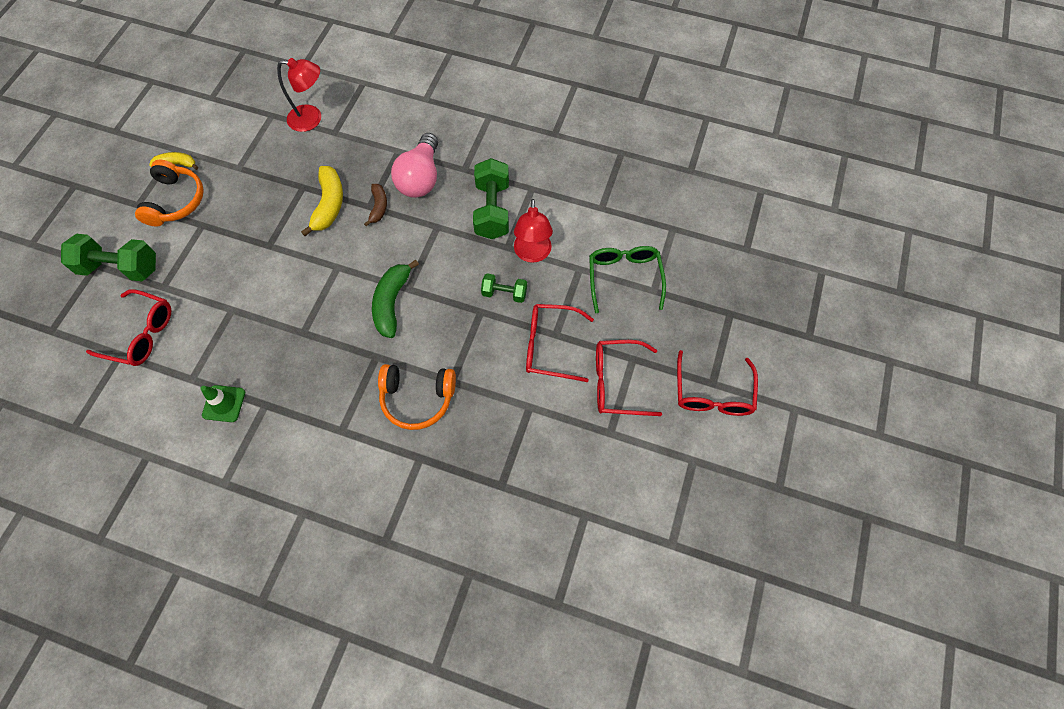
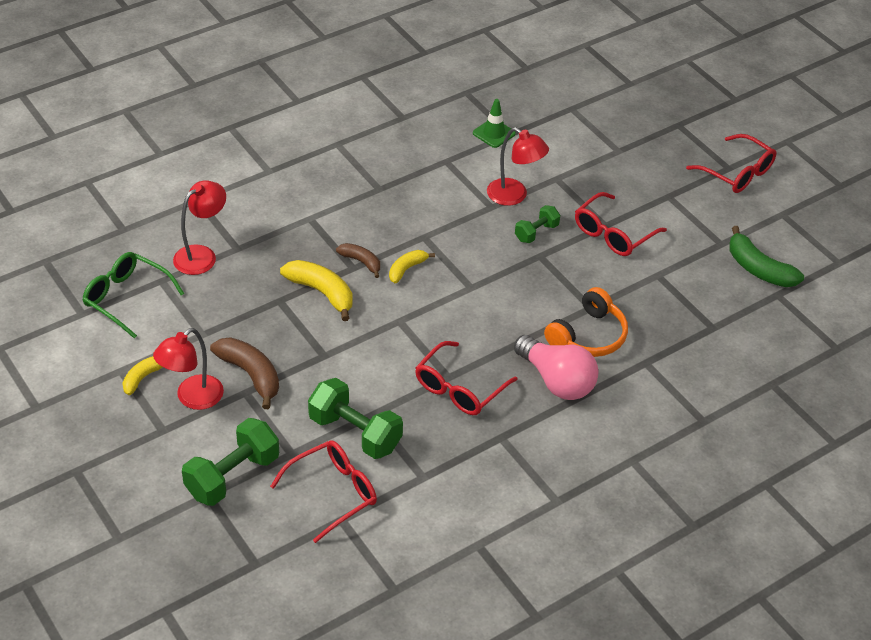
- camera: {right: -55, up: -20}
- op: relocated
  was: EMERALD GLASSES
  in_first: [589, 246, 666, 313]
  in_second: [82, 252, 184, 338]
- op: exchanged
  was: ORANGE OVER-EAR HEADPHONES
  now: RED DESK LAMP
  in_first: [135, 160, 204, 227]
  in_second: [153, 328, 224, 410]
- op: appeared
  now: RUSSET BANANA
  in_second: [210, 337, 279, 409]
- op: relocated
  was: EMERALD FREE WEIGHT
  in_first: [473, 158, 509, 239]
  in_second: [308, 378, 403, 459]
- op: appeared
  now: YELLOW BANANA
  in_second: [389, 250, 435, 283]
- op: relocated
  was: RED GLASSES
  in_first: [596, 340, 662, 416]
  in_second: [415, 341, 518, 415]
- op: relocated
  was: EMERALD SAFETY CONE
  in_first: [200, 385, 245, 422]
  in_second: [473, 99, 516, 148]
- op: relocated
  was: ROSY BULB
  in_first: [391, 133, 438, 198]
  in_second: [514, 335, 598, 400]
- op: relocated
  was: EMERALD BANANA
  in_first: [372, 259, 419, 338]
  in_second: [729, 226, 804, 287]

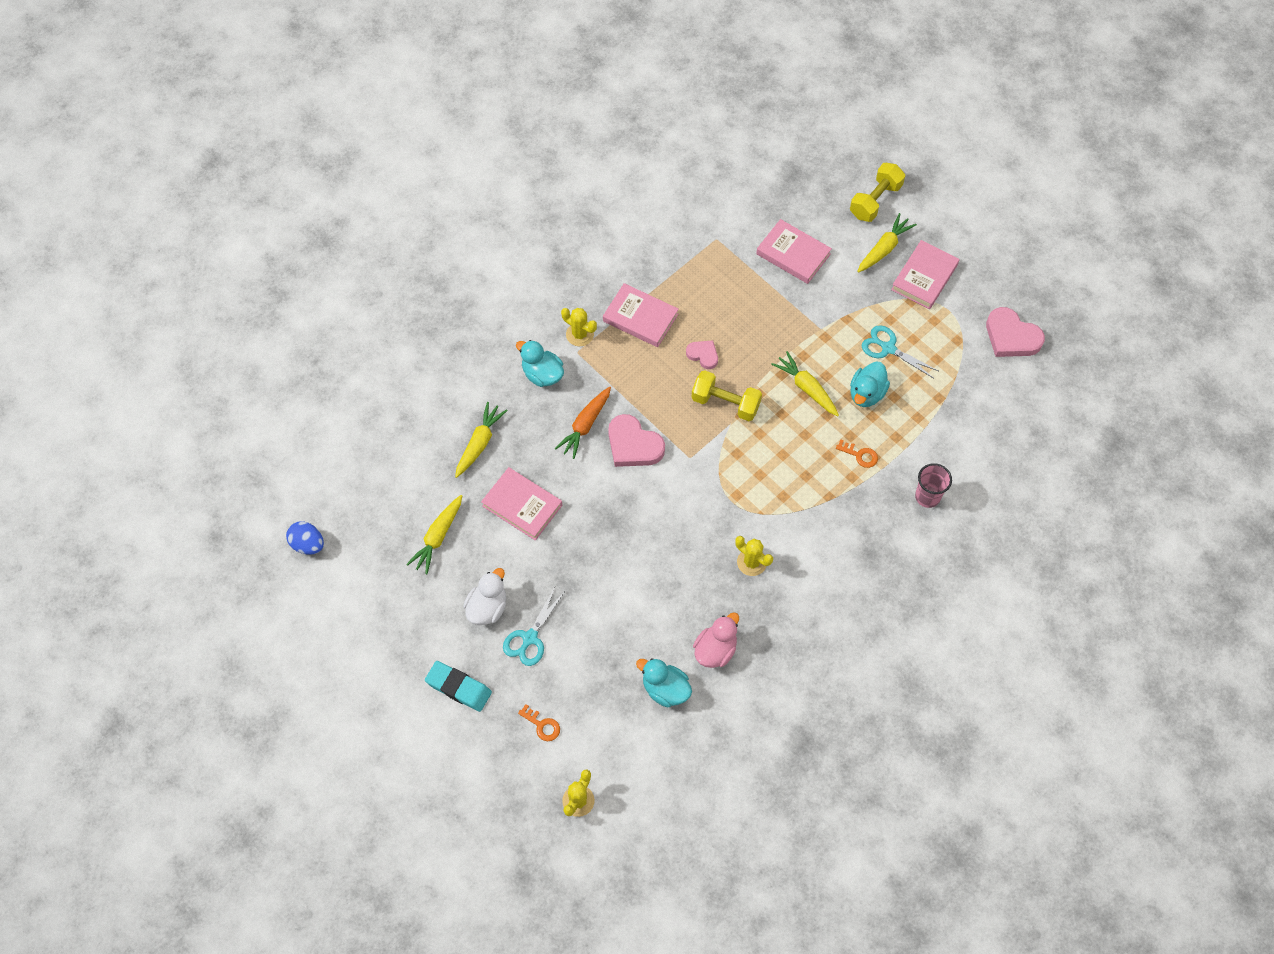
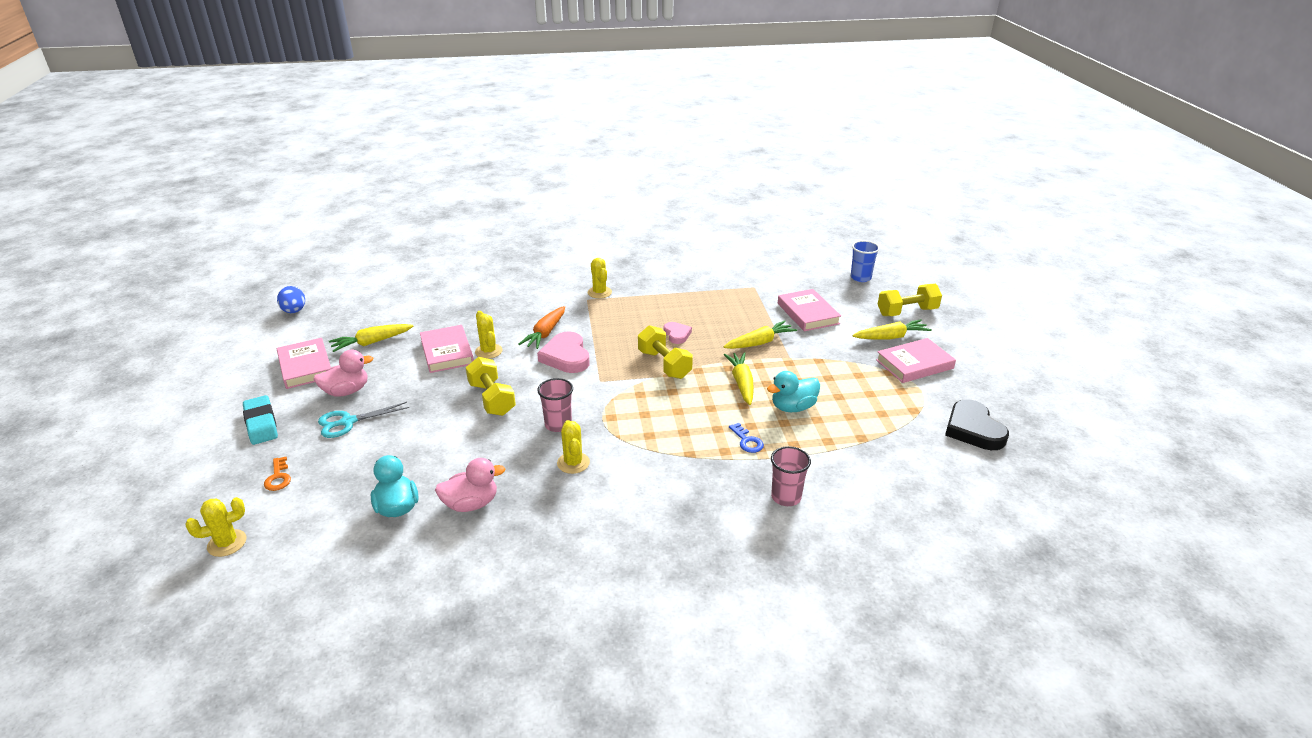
- camera: {right: 35, up: -30}
- op: relocated
  was: ROSY HARDCOVER
  in_first: [603, 283, 679, 347]
  in_second: [277, 338, 331, 389]
- op: colour
  was: WHITE TOY DUCK
  now: ROSY TOY DUCK
  in_first: [463, 568, 506, 625]
  in_second: [313, 350, 373, 397]
- op: appeared
  now: YELLOW FREE WEIGHT
  in_second: [466, 357, 516, 416]
- op: appeared
  now: YELLOW CACTUS
  in_second: [475, 311, 503, 359]
- op: spun
  was: ORANGE TOY CARROT
  in_first: [554, 386, 611, 459]
  in_second: [518, 306, 565, 349]
  clockwise: -45
- op: appeared
  now: ROSY CUP
  in_second: [537, 378, 573, 432]
- op: relocated
  was: YELLOW TOY CARROT
  in_first: [455, 402, 508, 478]
  in_second: [724, 320, 797, 349]
- op: colour
  was: ORANGE LATCHKEY
  now: BLUE LATCHKEY
  in_first: [836, 440, 878, 468]
  in_second: [729, 423, 764, 453]
- op: appeared
  now: BLUE CUP
  in_second: [851, 240, 880, 282]
- op: colour
  was: ROSY HEART
  now: JET-BLACK HEART
  in_first: [986, 307, 1045, 357]
  in_second: [945, 399, 1009, 450]
- op: missing
  was: TEAL TOY DUCK
  in_first: [516, 340, 564, 387]
- op: missing
  was: TEAL PAIR OF SCISSORS
  in_first: [862, 325, 938, 378]

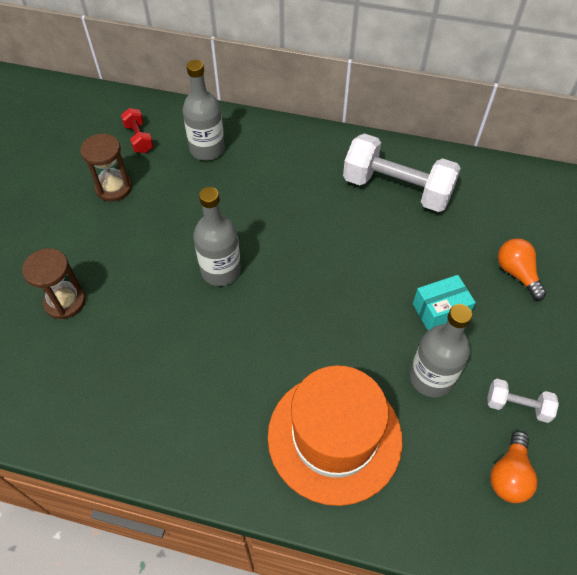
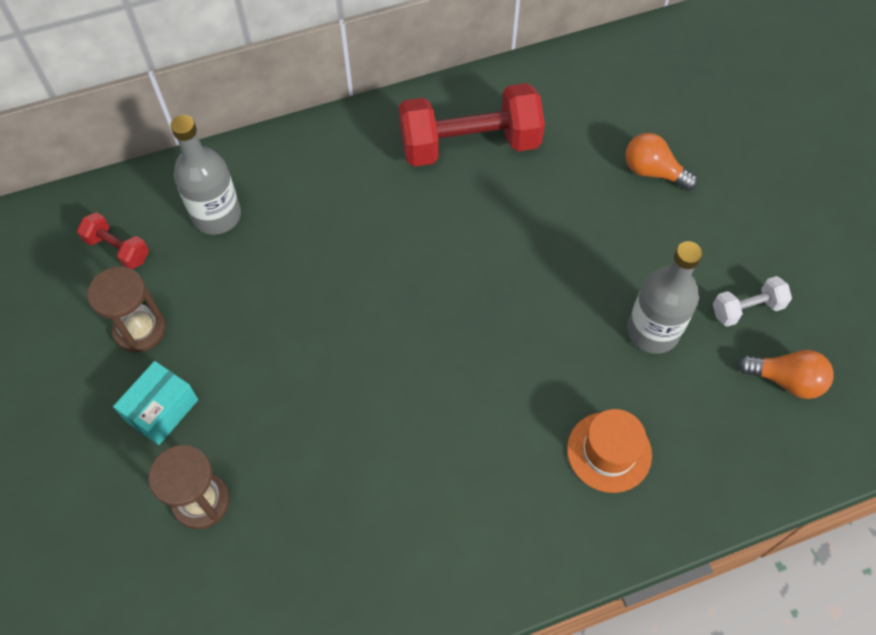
- camera: {right: -35, up: 5}
- op: relocated
  was: TEAL BOX
  in_first: [413, 275, 476, 330]
  in_second: [113, 361, 198, 445]
- op: colour
  was: WHITE FREE WEIGHT
  now: RED FREE WEIGHT
  in_first: [343, 133, 461, 212]
  in_second: [399, 83, 545, 167]
- op: size
  was: ORANGE TOP HAT
  in_first: [268, 365, 403, 506]
  in_second: [567, 409, 652, 493]
  ratio: 0.53
- op: spun
  was: ORANGE BULB
  in_first: [490, 431, 538, 503]
  in_second: [738, 350, 834, 399]
  clockwise: -60
- op: missing
  was: GREY FLASK
  in_first: [193, 187, 241, 286]

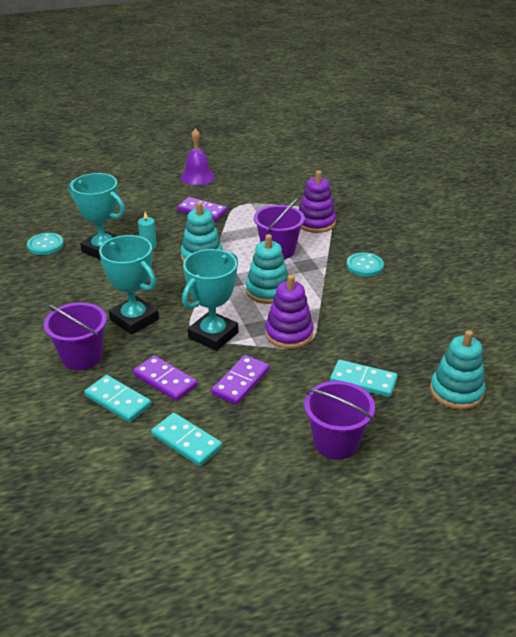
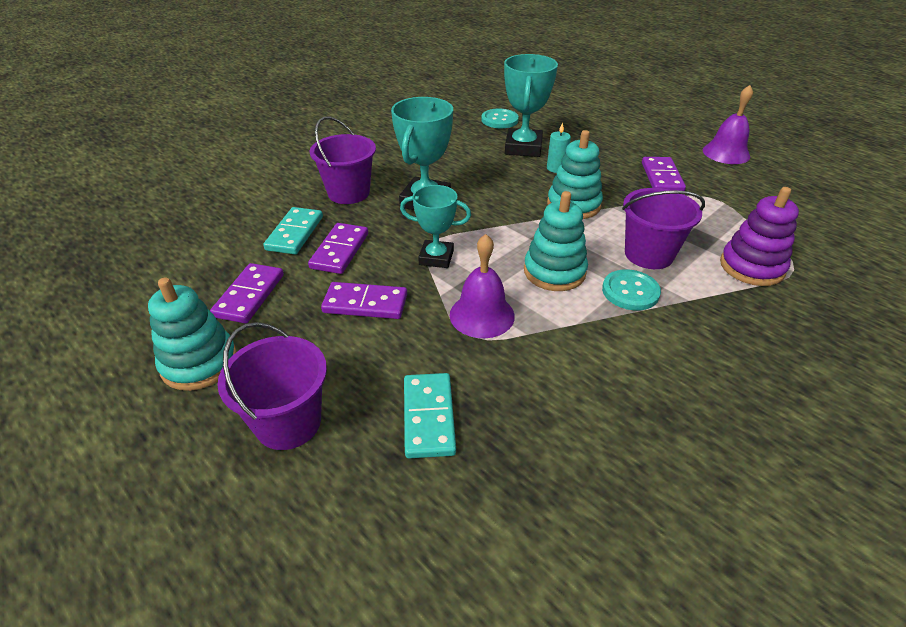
- camera: {right: 65, up: 5}
- op: relocated
  was: TEAL STACKING RINGS
  in_first: [430, 330, 485, 410]
  in_second: [148, 278, 237, 391]
- op: colour
  was: TEAL DOMINO TILE
  now: ROYAL PURPLE DOMINO TILE
  in_first: [151, 413, 222, 466]
  in_second: [210, 263, 284, 323]
- op: size
  was: TEAL TROPHY
  in_first: [182, 249, 238, 351]
  in_second: [400, 185, 471, 268]
  ratio: 0.66
- op: exchanged
  was: ROYAL PURPLE STACKING RINGS
  now: ROYAL PURPLE BELL
  in_first: [265, 275, 314, 349]
  in_second: [450, 234, 515, 338]
- op: relocated
  was: TEAL SEWING BUTTON
  in_first: [346, 253, 384, 277]
  in_second: [602, 269, 661, 310]

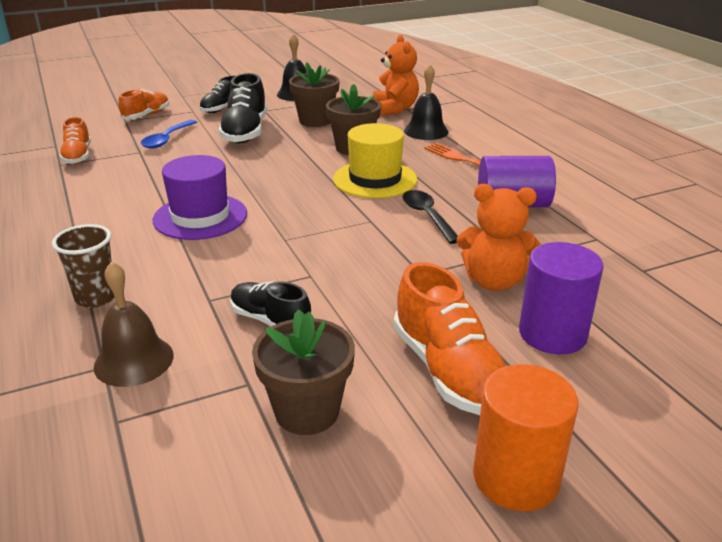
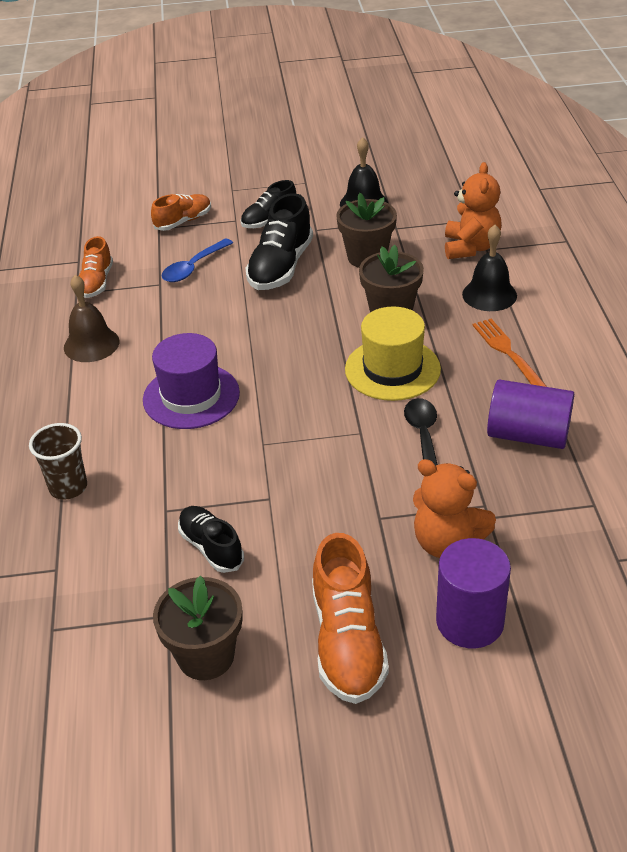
- camera: {right: 20, up: 10}
- op: relocated
  was: RUSSET BELL
  in_first: [94, 261, 174, 387]
  in_second: [64, 275, 119, 362]
- op: missing
  was: ORANGE SOLID CYLINDER
  in_first: [473, 364, 579, 511]

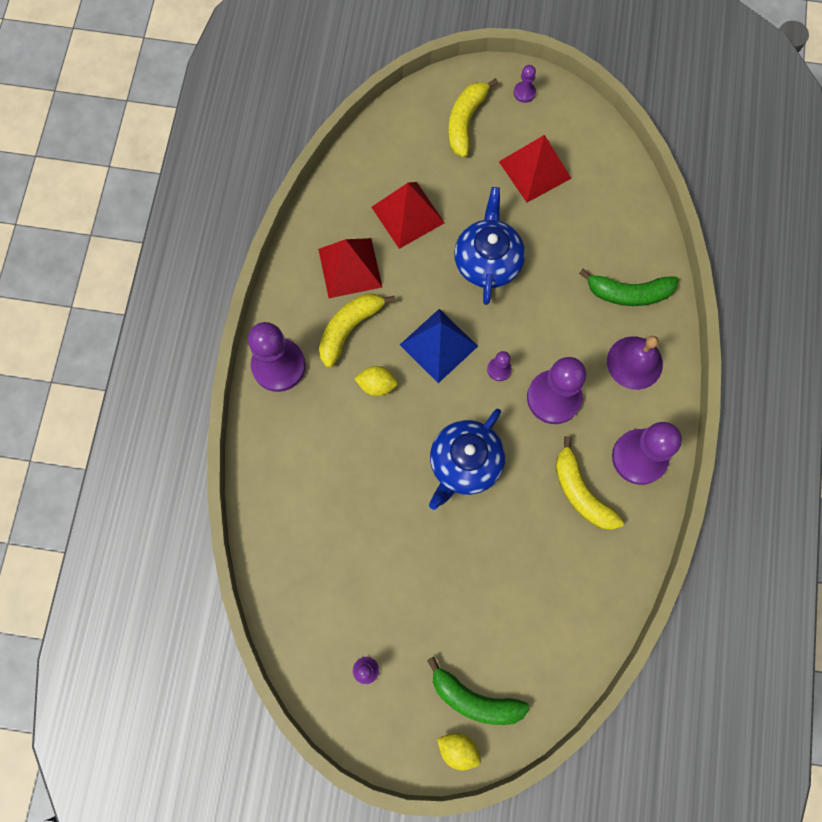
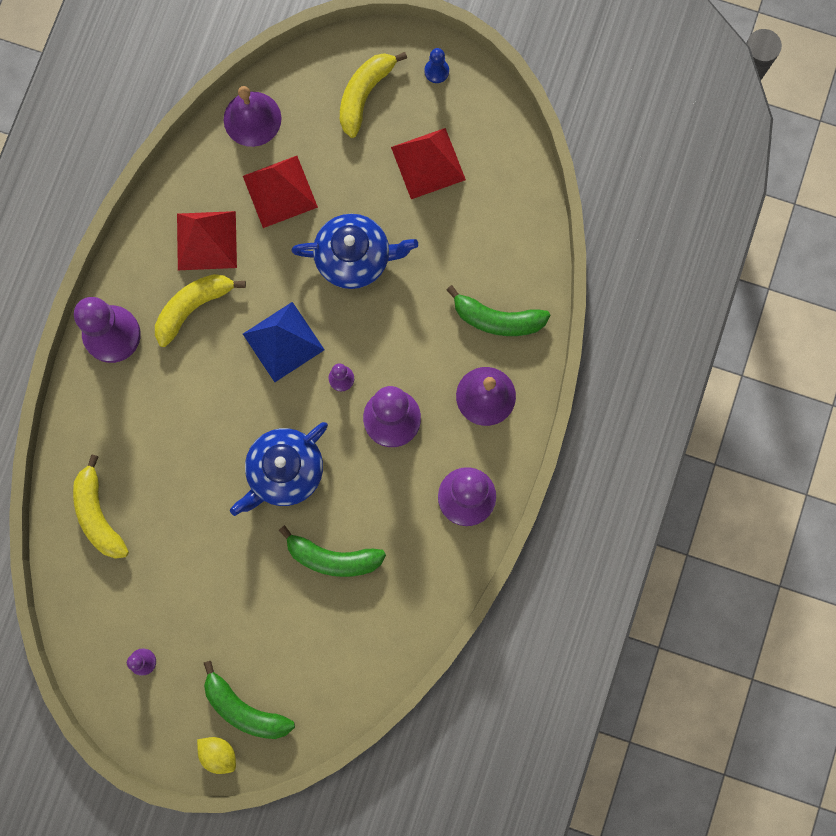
- camera: {right: 10, up: 5}
- op: relocated
  was: YELLOW BANANA
  in_first: [555, 436, 624, 530]
  in_second: [73, 454, 129, 559]
- op: appeared
  now: ROYAL PURPLE BELL
  in_second: [224, 86, 281, 147]
- op: appeared
  now: EMERALD BANANA
  in_second: [279, 525, 386, 577]
- op: spun
  was: BLUE CHINA TEAPOT
  in_first: [454, 187, 525, 305]
  in_second: [291, 214, 418, 289]
  clockwise: 75
- op: colour
  was: ROYAL PURPLE GAME PAWN
  now: BLUE GAME PAWN
  in_first: [514, 65, 536, 103]
  in_second: [424, 48, 449, 83]
- op: missing
  was: YELLOW TOY LEMON
  in_first: [354, 366, 398, 396]

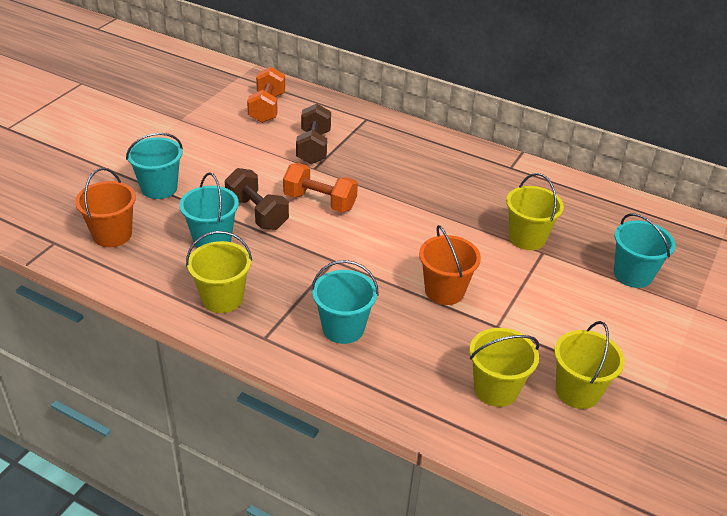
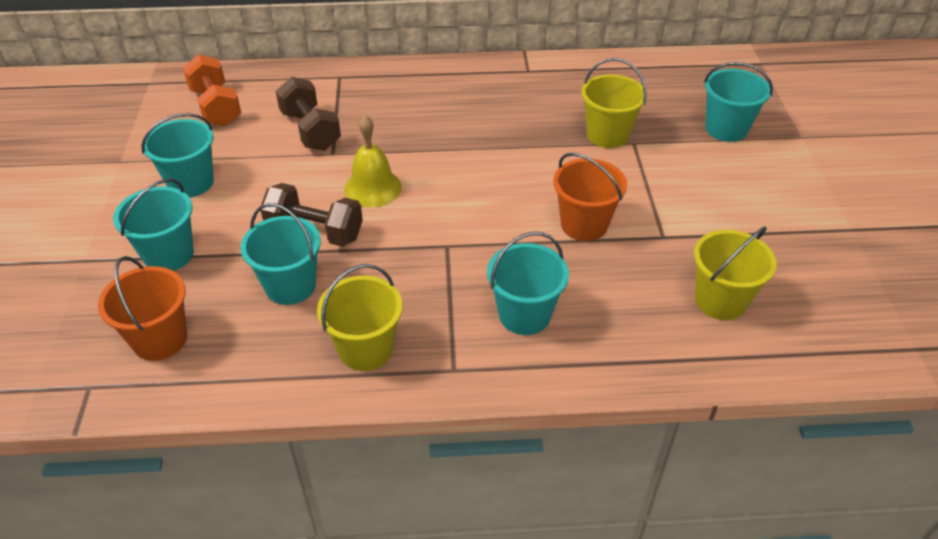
- camera: {right: -30, up: 5}
- op: appeared
  now: TEAL PAIL
  in_second: [141, 113, 214, 197]
- op: exchanged
  was: ORANGE FREE WEIGHT
  now: YELLOW BELL
  in_first: [283, 163, 358, 212]
  in_second: [344, 115, 402, 207]
- op: missing
  was: YELLOW PAIL
  in_first: [554, 321, 624, 409]

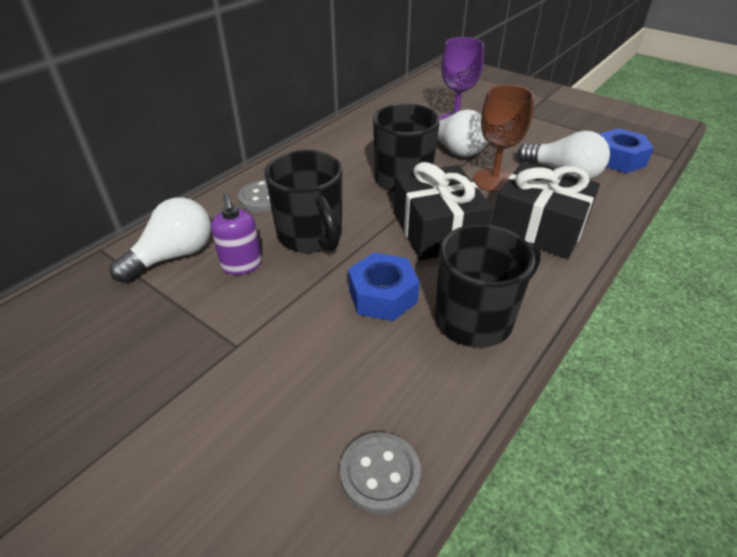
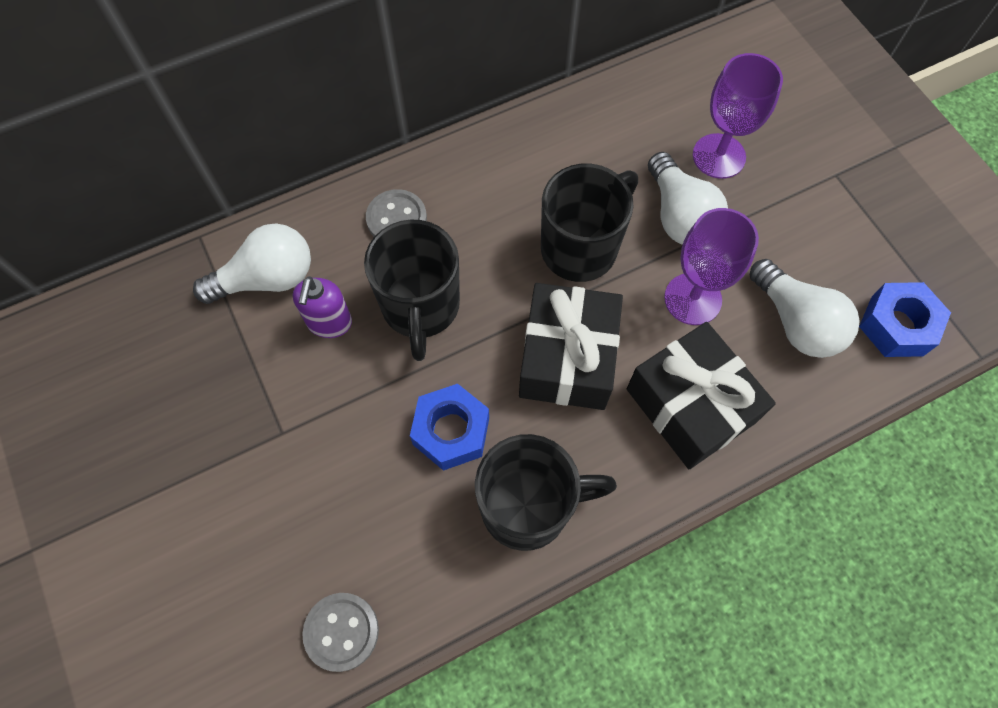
- camera: {right: 25, up: 25}
- op: colour
  was: RUSSET WINE GLASS
  now: ROYAL PURPLE WINE GLASS
  in_first: [473, 84, 534, 192]
  in_second: [664, 208, 759, 325]

